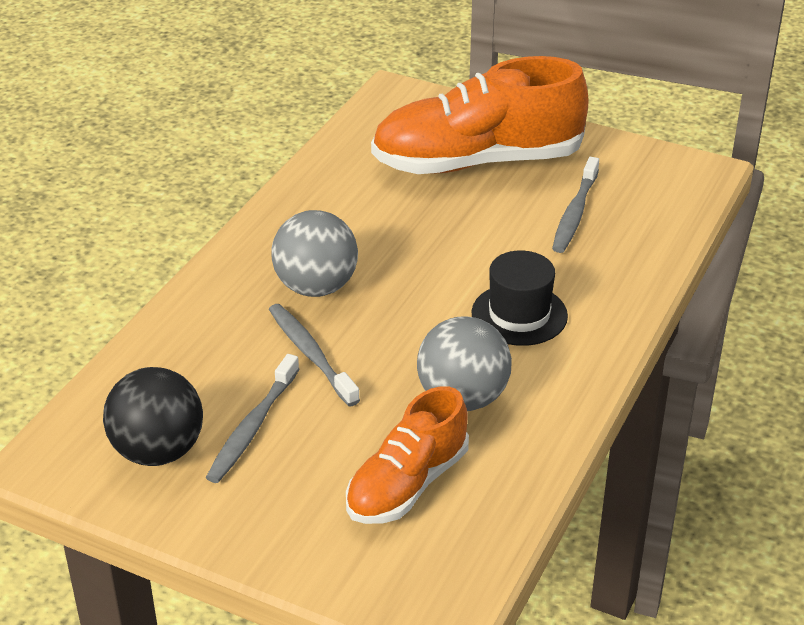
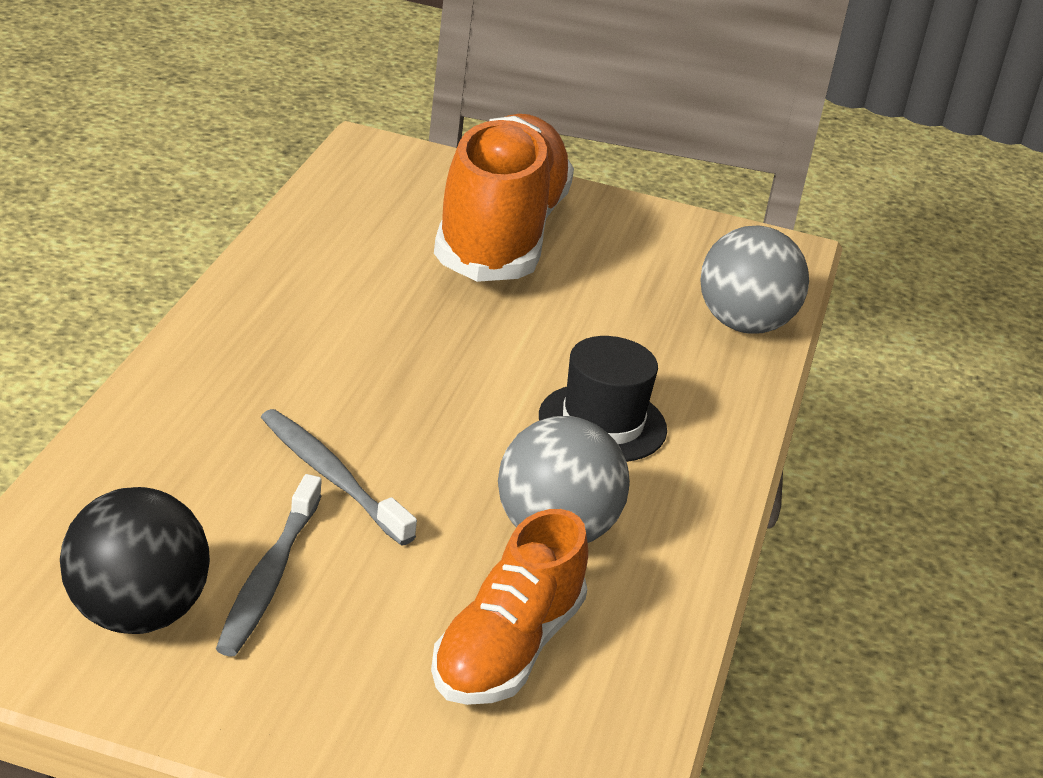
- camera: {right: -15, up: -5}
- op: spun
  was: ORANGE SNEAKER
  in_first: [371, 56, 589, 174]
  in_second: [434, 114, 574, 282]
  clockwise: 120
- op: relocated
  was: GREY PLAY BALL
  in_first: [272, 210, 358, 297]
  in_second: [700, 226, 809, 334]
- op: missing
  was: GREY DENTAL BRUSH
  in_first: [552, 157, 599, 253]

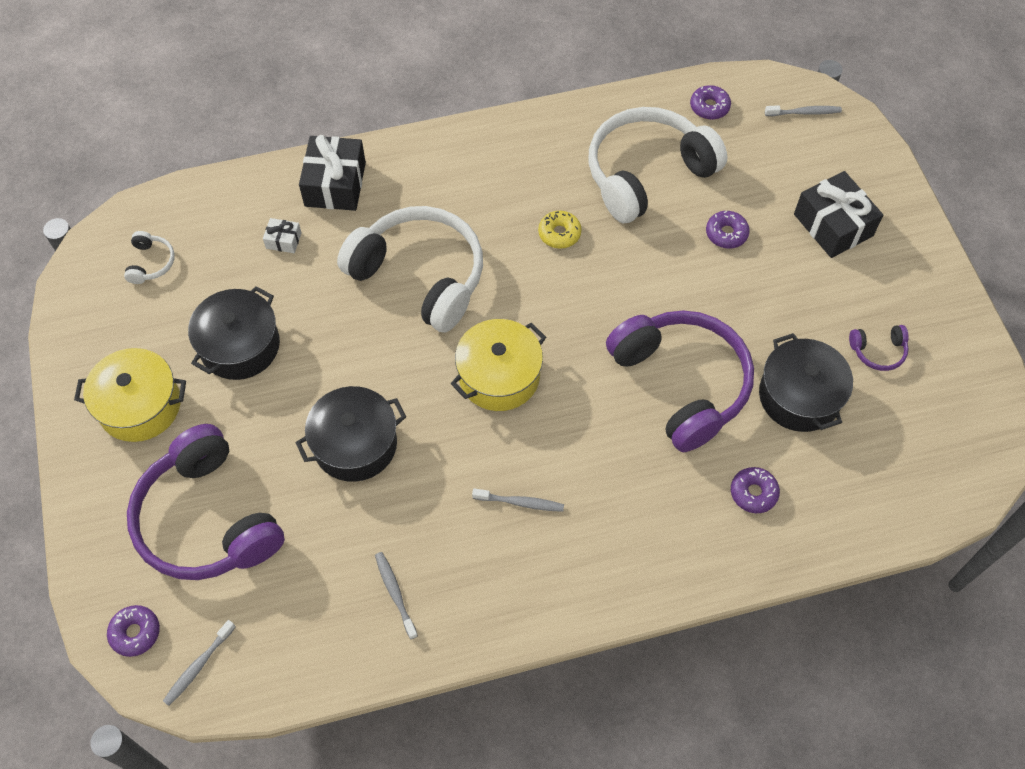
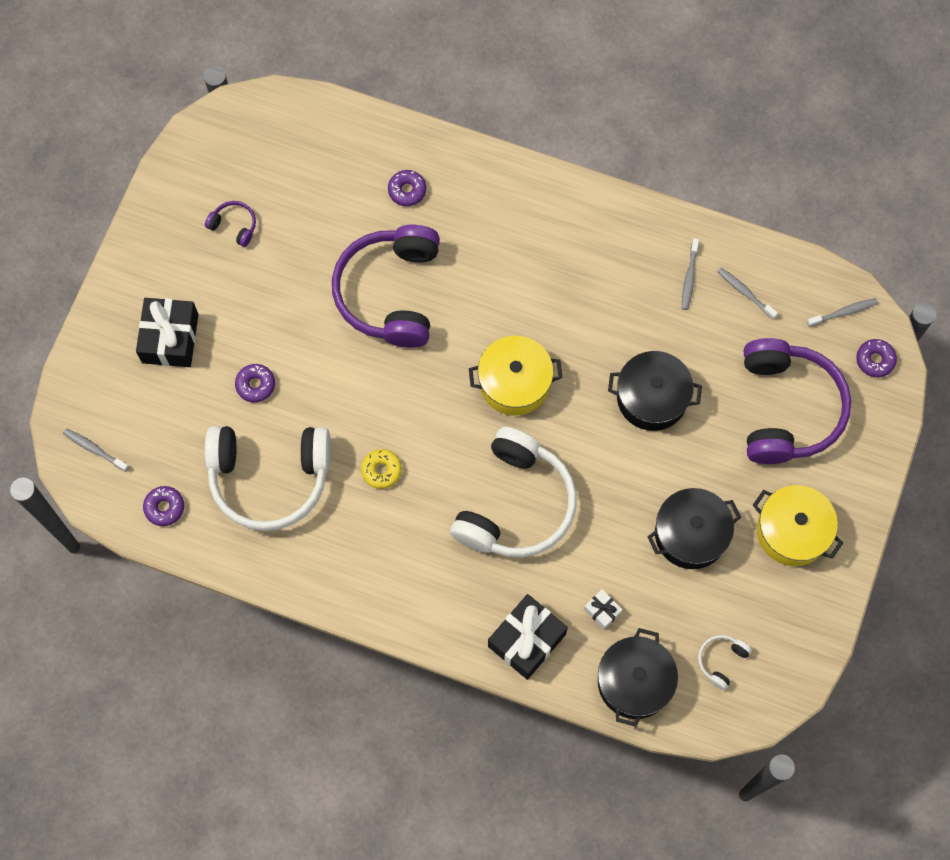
- camera: {right: -145, up: 10}
- op: spun
  was: WHITE OVER-EAR HEADPHONES
  in_first: [337, 206, 483, 332]
  in_second: [450, 427, 577, 558]
  clockwise: -135
- op: relocated
  was: JET-BLACK POT
  in_first: [759, 333, 853, 432]
  in_second: [598, 628, 678, 727]
- op: relocated
  was: GREY DENTAL BRUSH
  in_first: [472, 488, 564, 512]
  in_second: [717, 268, 778, 319]

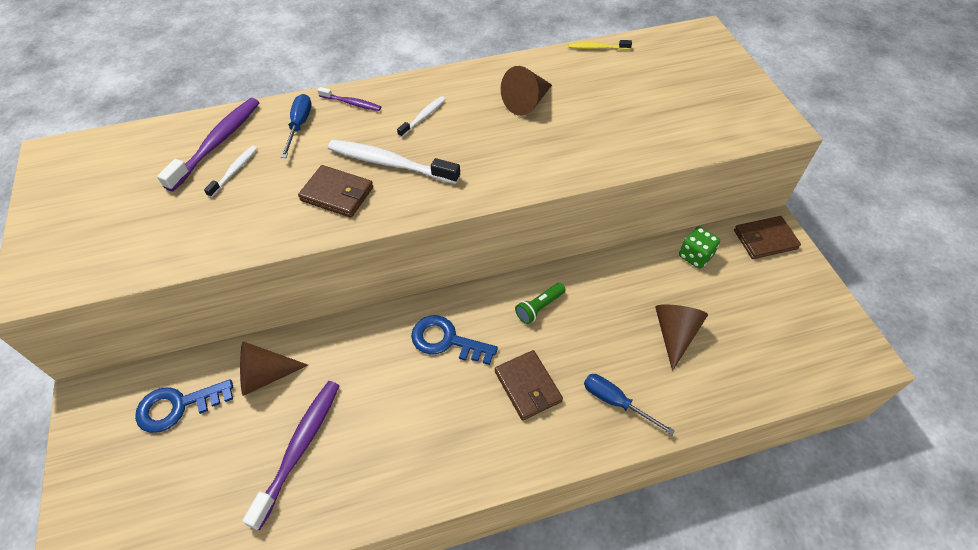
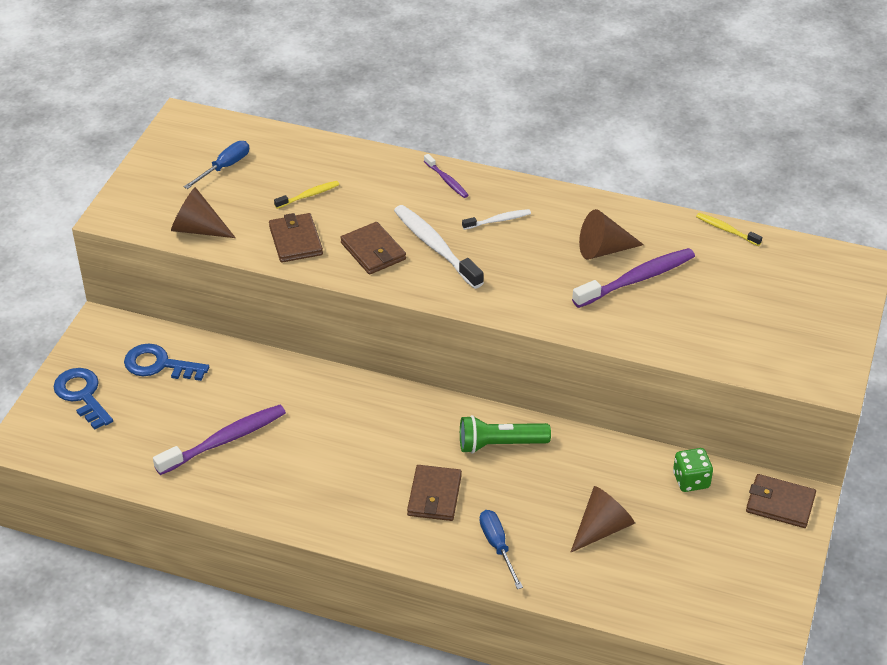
- camera: {right: 35, up: -10}
- op: relocated
  was: BLUE LATCHKEY
  in_first: [411, 315, 498, 365]
  in_second: [53, 368, 113, 430]
- op: relocated
  was: RUSSET CONE SHAPE
  in_first: [240, 341, 308, 396]
  in_second: [171, 187, 236, 238]
- op: relocated
  was: BLUE HAND SCREWDRIVER
  in_first: [281, 94, 312, 158]
  in_second: [184, 141, 249, 189]
- op: appeared
  now: RUSSET WALLET
  in_second: [269, 213, 323, 262]
- op: colour
  was: WHITE DENTAL BRUSH
  now: YELLOW DENTAL BRUSH
  in_first: [204, 146, 257, 198]
  in_second: [274, 181, 339, 209]
- op: size
  was: EMERALD POCKET TORCH
  in_first: [515, 283, 565, 324]
  in_second: [460, 415, 551, 454]
  ratio: 1.52
- op: relocated
  was: ROYAL PURPLE DENTAL BRUSH
  in_first: [157, 98, 260, 191]
  in_second: [572, 248, 695, 308]

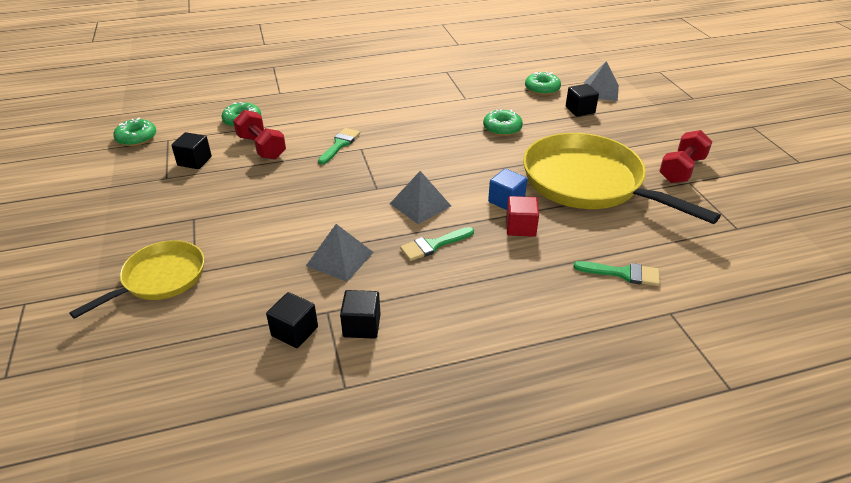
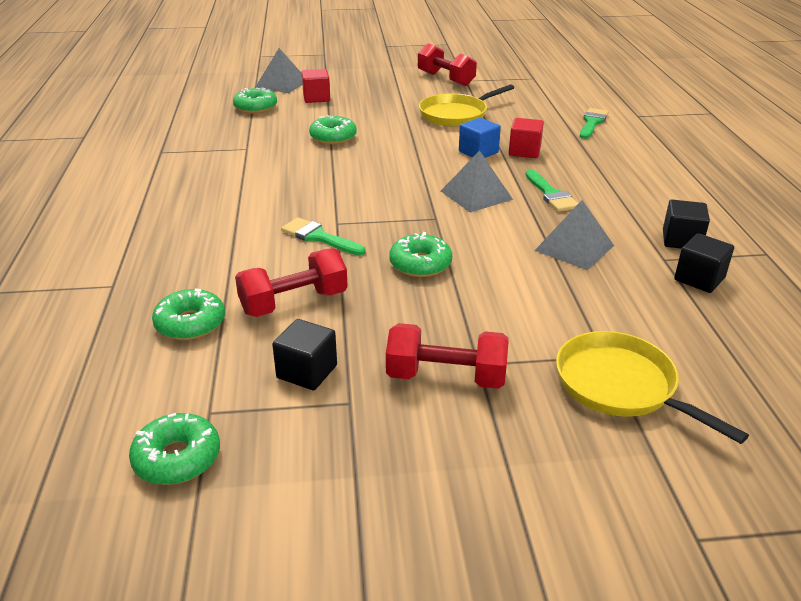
- camera: {right: -80, up: -5}
- op: colour
  was: JET-BLACK BLOCK
  now: RED BLOCK
  in_first: [566, 84, 599, 117]
  in_second: [302, 69, 330, 103]
- op: appeared
  now: RED FREE WEIGHT
  in_second: [386, 323, 509, 389]
- op: appeared
  now: EMERALD GLAZED DONUT
  in_second: [389, 232, 452, 277]
- op: size
  was: YELLOW PAN
  in_first: [523, 133, 721, 224]
  in_second: [419, 85, 514, 127]
  ratio: 0.56

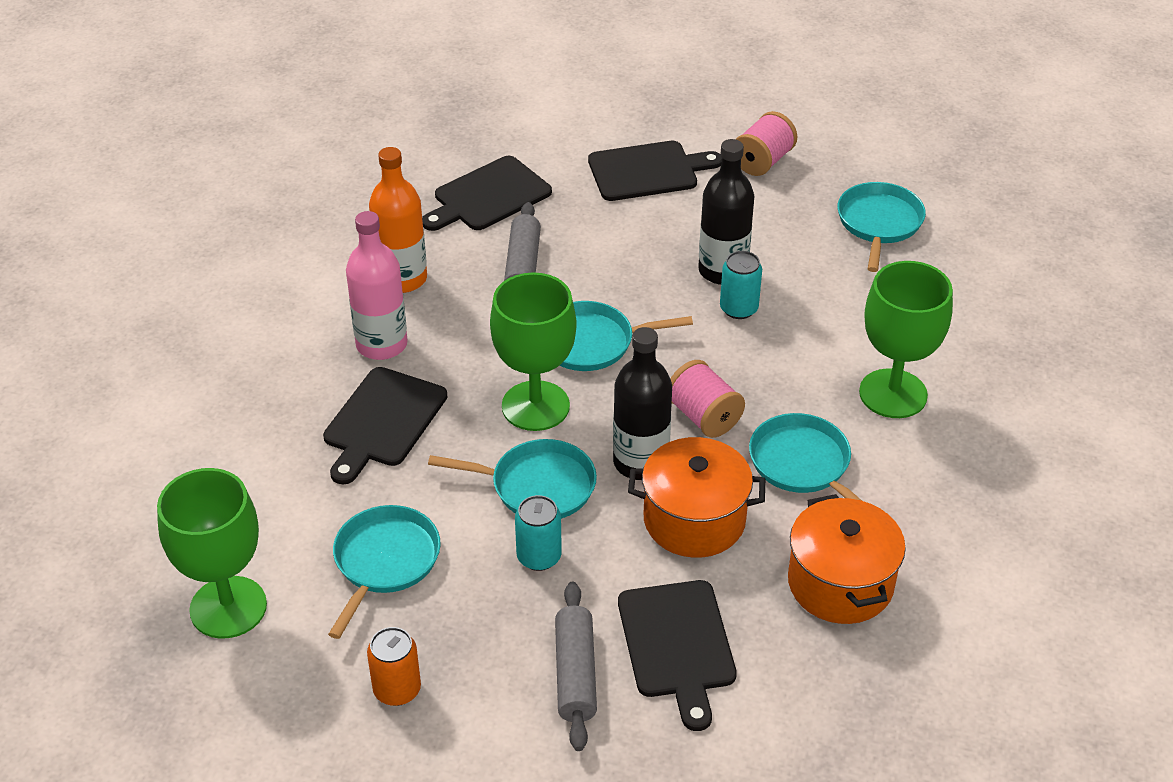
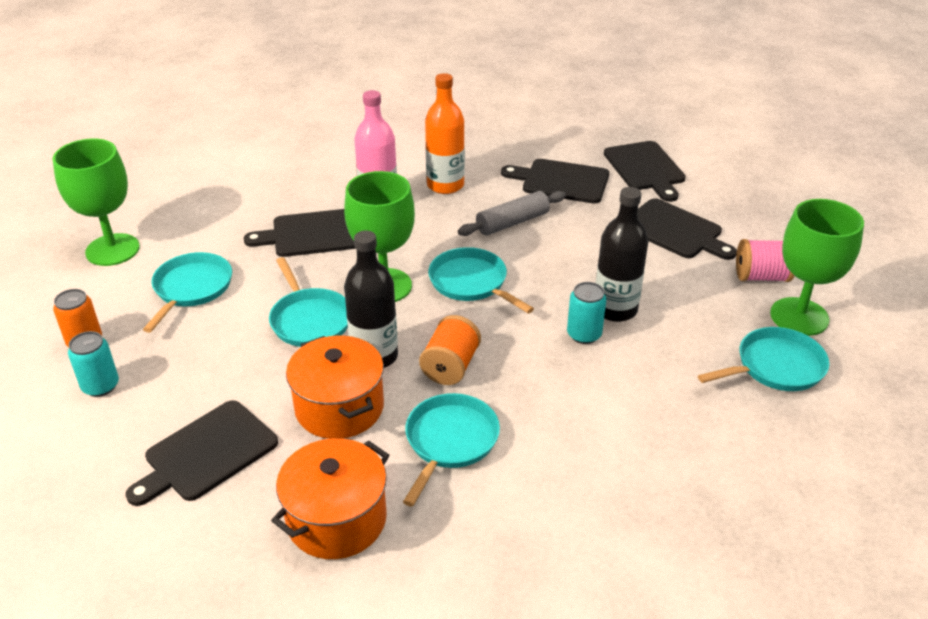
- camera: {right: 55, up: -5}
- op: relocated
  was: TEAL TIN
  in_first: [515, 495, 562, 571]
  in_second: [68, 331, 119, 397]
- op: spun
  was: TEAL PAN
  in_first: [328, 505, 441, 639]
  in_second: [143, 252, 232, 333]
  clockwise: -60
- op: colour
  was: ROSY BOBBIN
  now: ORANGE BOBBIN
  in_first: [670, 360, 745, 438]
  in_second: [419, 315, 481, 385]
- op: appeared
  now: JET-BLACK CUTTING BOARD
  in_second: [604, 141, 686, 202]
- op: relocated
  was: EMERALD WINE GLASS
  in_first: [859, 261, 953, 418]
  in_second: [770, 199, 864, 336]
- op: missing
  was: GREY ROLLING PIN
  in_first: [555, 582, 597, 751]

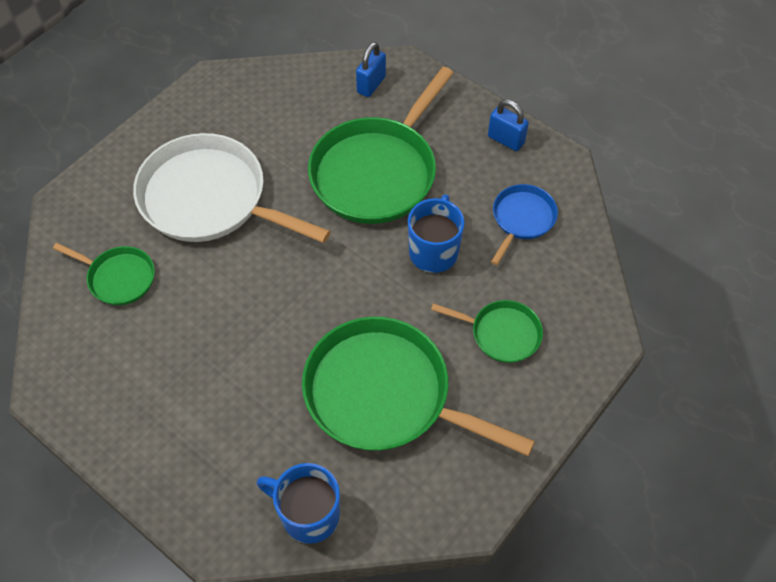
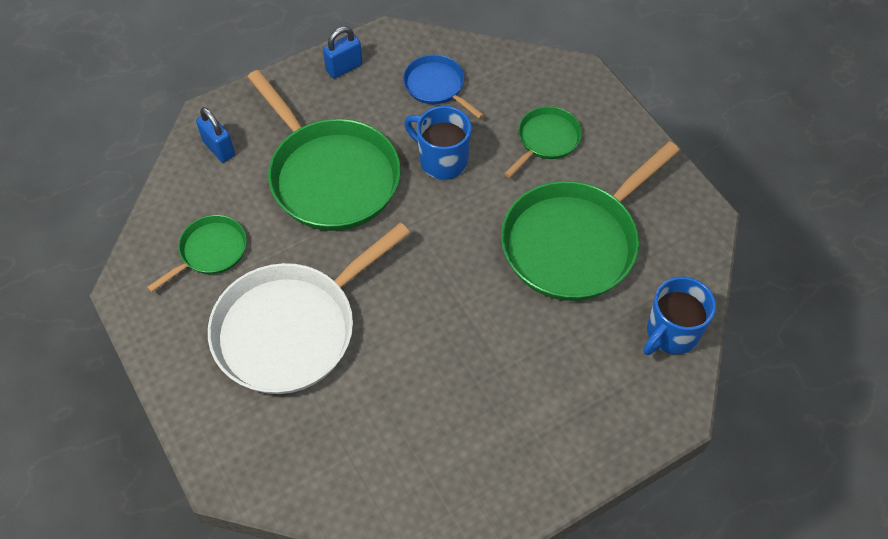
- camera: {right: -70, up: 0}
- op: relocated
  was: EMERALD PAN
  in_first: [53, 243, 155, 305]
  in_second: [147, 215, 247, 292]

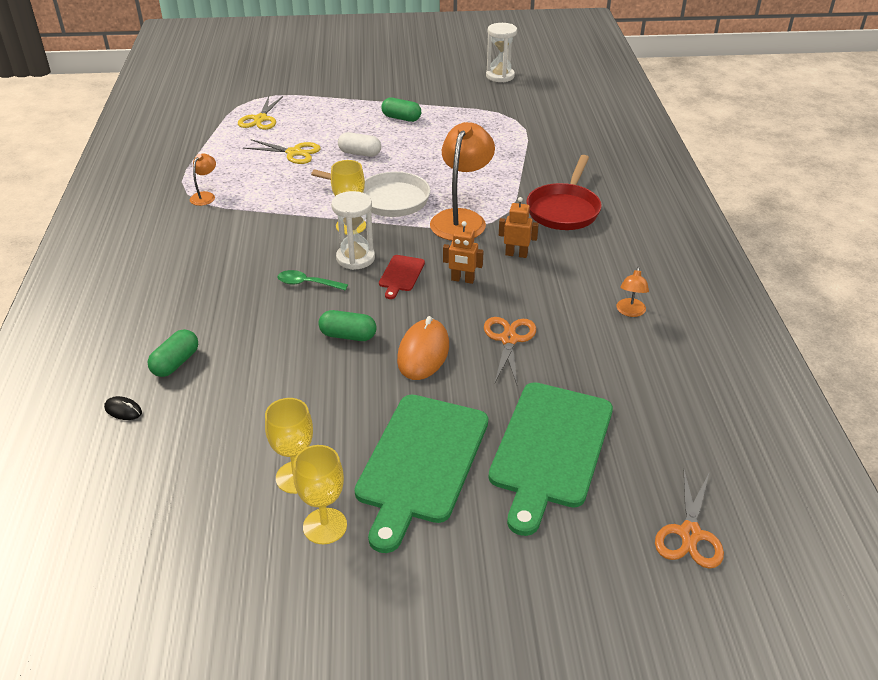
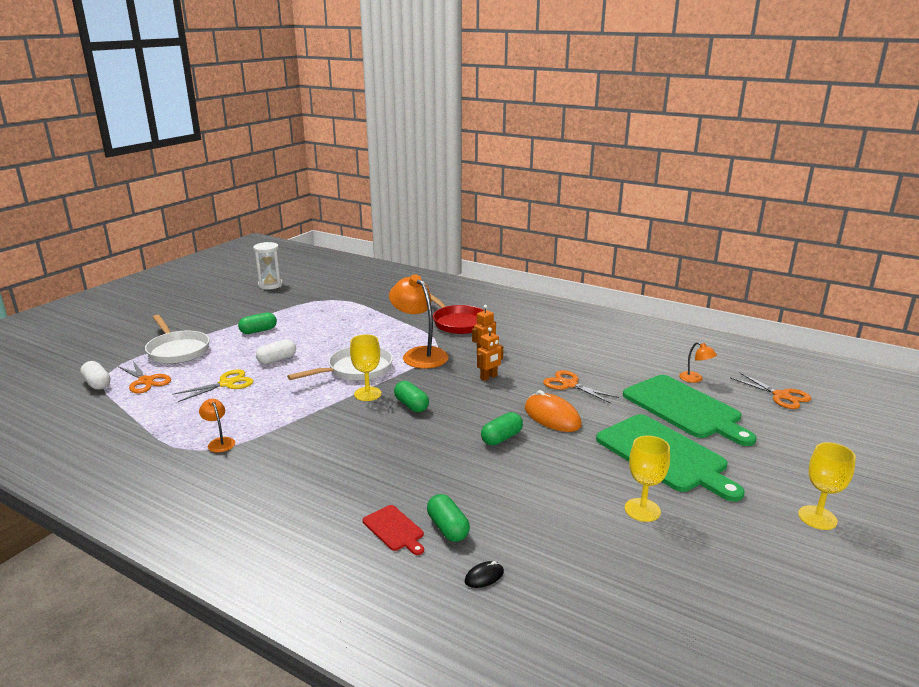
- camera: {right: -55, up: -15}
- op: appeared
  now: WHITE CAPSULE
  in_second: [80, 361, 110, 390]
- op: colour
  was: YELLOW PAIR OF SCISSORS
  now: ORANGE PAIR OF SCISSORS
  in_first: [238, 96, 283, 130]
  in_second: [118, 361, 171, 394]
- op: appeared
  now: WHITE PAN
  in_second: [145, 315, 210, 364]
- op: relocated
  was: RED CUTTING BOARD
  in_first: [379, 255, 425, 299]
  in_second: [363, 505, 424, 555]
- op: exchanged
  was: WHITE HOURGLASS
  now: EMERALD CAPSULE
  in_first: [331, 191, 375, 270]
  in_second: [394, 381, 429, 412]
- op: relocated
  was: ORANGE DESK LAMP
  in_first: [617, 267, 649, 317]
  in_second: [679, 342, 717, 383]
- op: relocated
  was: YELLOW WINE GLASS
  in_first: [293, 445, 347, 544]
  in_second: [798, 442, 856, 530]
- op: missing
  was: EMERALD SPOON
  in_first: [277, 270, 348, 291]

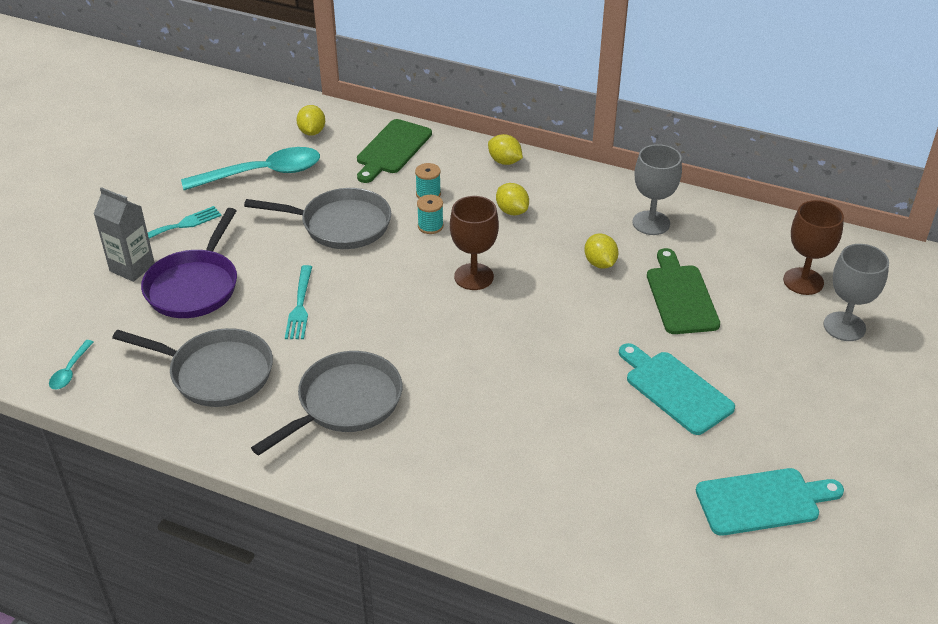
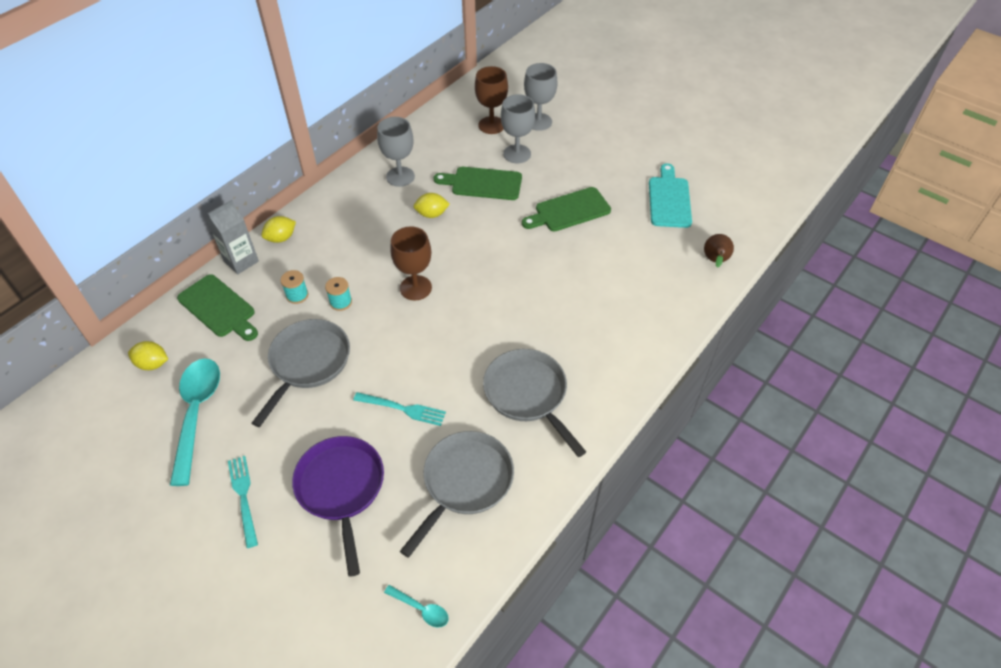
- camera: {right: -75, up: 10}
- op: relocated
  was: GREY CARTON
  in_first: [94, 187, 155, 282]
  in_second: [206, 200, 259, 274]
- op: spun
  was: ROYAL PURPLE PAN
  in_first: [141, 208, 237, 318]
  in_second: [292, 436, 384, 577]
  clockwise: -135
- op: appeared
  now: GREY WINE GLASS
  in_second: [501, 94, 535, 163]
- op: colour
  was: TEAL CUTTING BOARD
  now: EMERALD CUTTING BOARD
  in_first: [619, 343, 735, 435]
  in_second: [522, 187, 611, 231]
- op: appeared
  now: RUSSET PEAR
  in_second: [704, 234, 734, 268]
- op: missing
  was: YELLOW TOY LEMON
  in_first: [496, 183, 529, 215]

